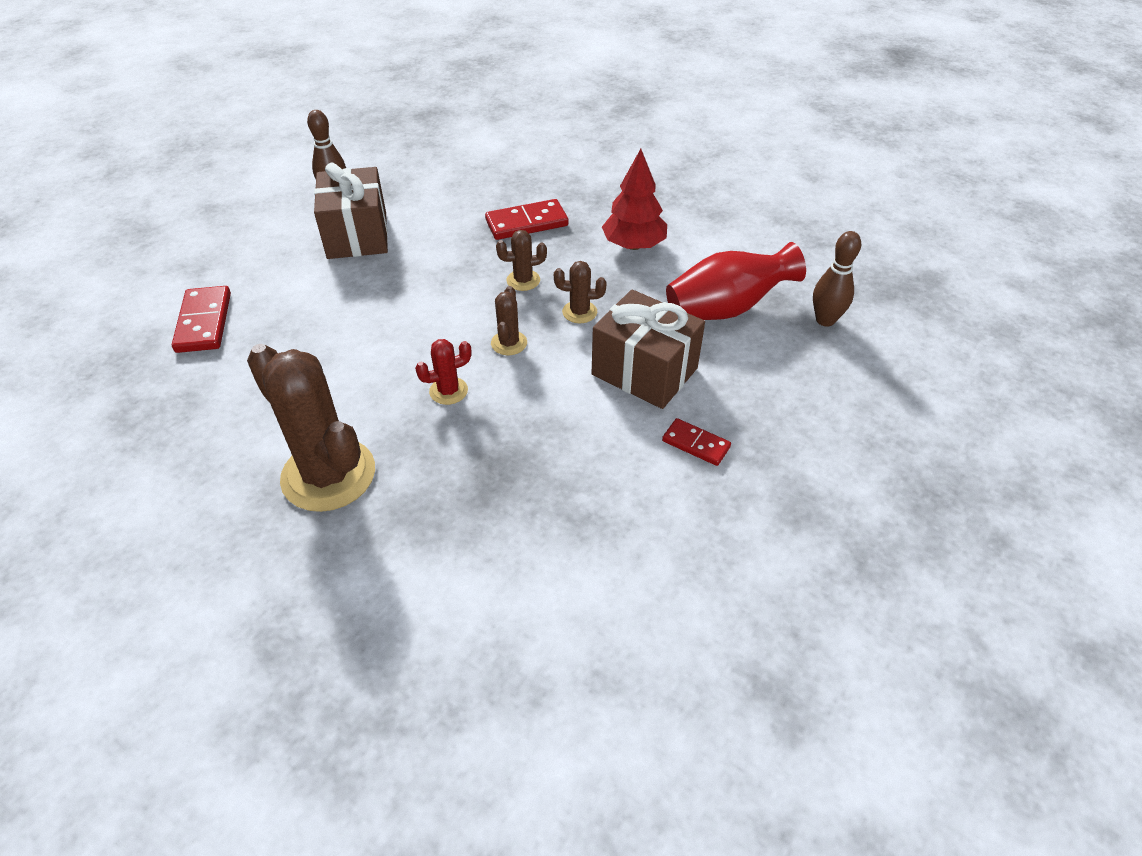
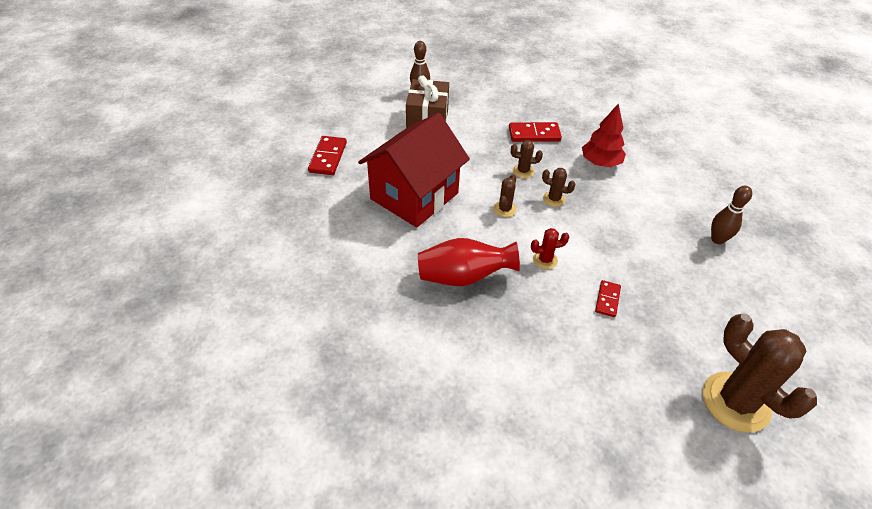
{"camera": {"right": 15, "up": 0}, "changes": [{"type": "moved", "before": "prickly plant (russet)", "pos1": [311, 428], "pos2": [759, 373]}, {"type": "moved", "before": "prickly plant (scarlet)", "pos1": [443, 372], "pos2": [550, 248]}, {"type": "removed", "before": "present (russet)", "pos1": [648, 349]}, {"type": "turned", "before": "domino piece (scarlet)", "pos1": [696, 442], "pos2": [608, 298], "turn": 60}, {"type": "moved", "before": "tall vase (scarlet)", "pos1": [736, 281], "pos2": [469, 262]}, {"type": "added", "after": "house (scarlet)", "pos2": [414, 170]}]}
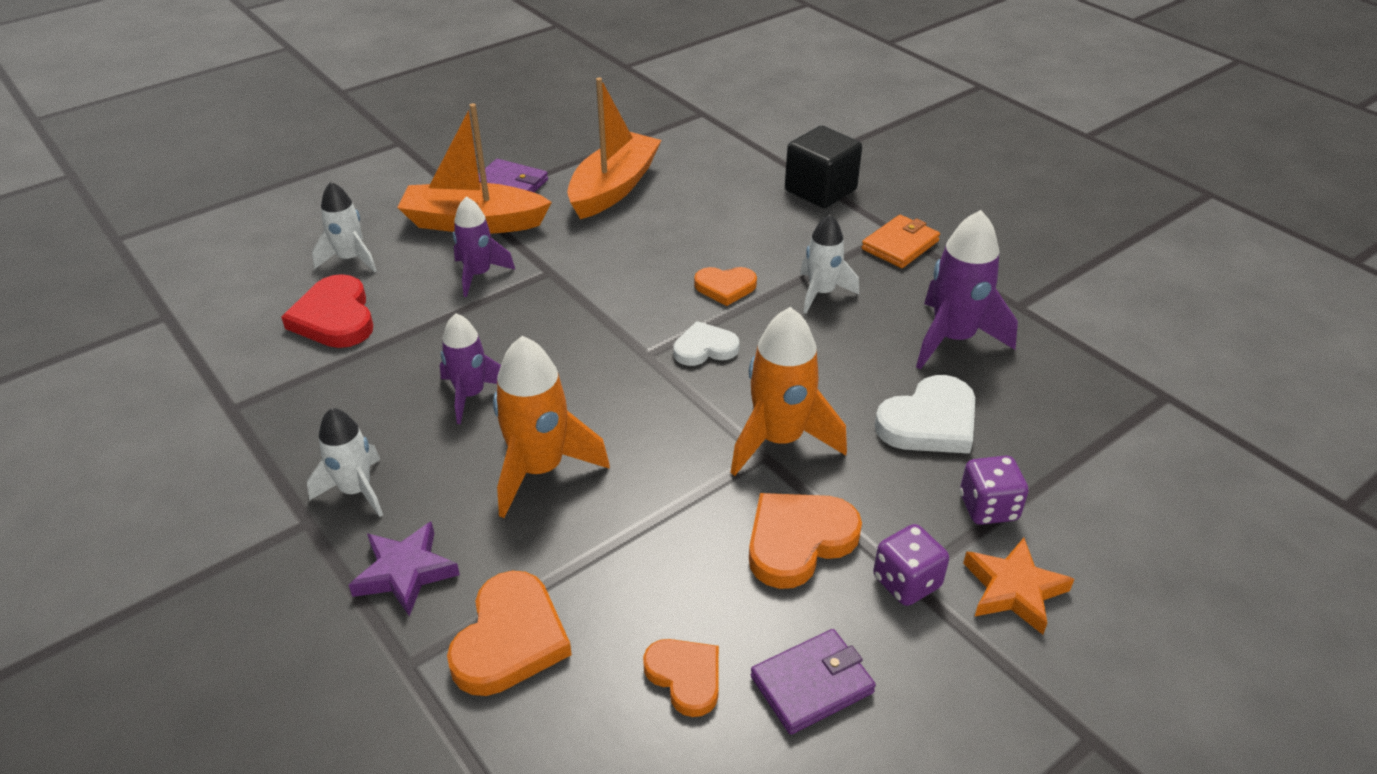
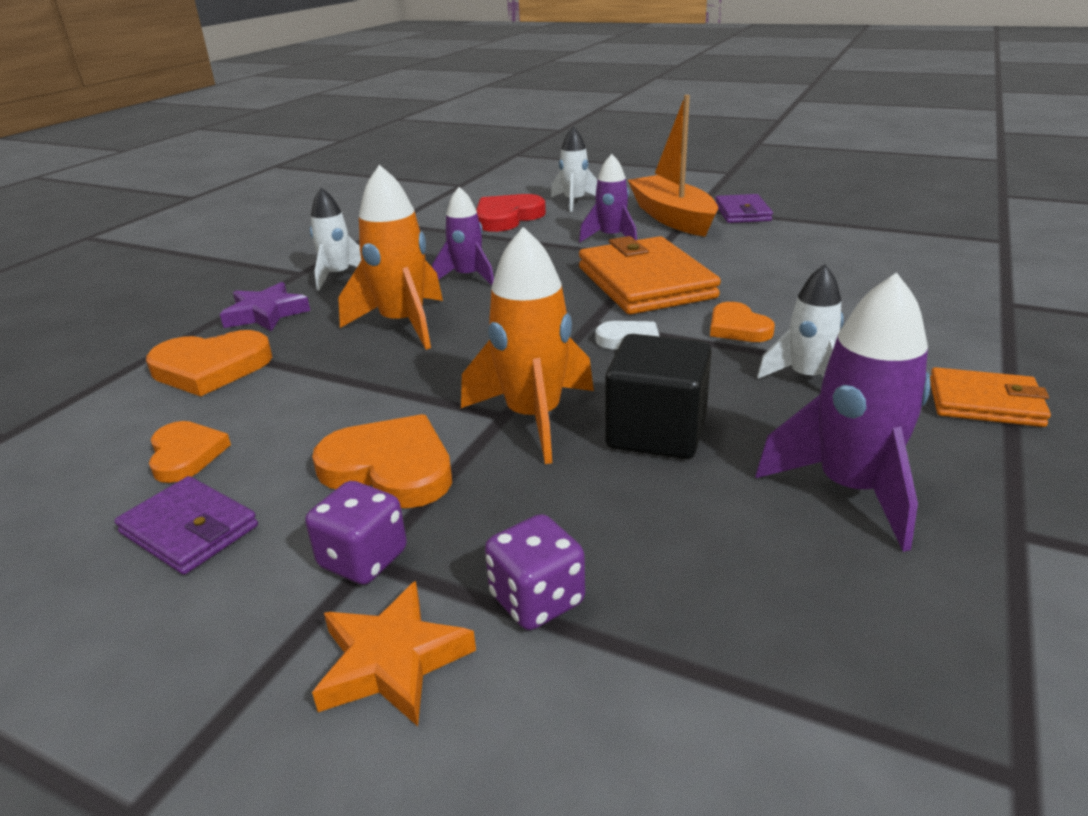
{"camera": {"right": 65, "up": -10}, "changes": [{"type": "removed", "before": "sailboat (orange)", "pos1": [614, 148]}, {"type": "turned", "before": "heart (orange)", "pos1": [681, 678], "pos2": [190, 452], "turn": -45}, {"type": "moved", "before": "cube (jet-black)", "pos1": [823, 167], "pos2": [658, 396]}, {"type": "removed", "before": "heart (white)", "pos1": [924, 414]}, {"type": "added", "after": "card wallet (orange)", "pos2": [650, 275]}]}
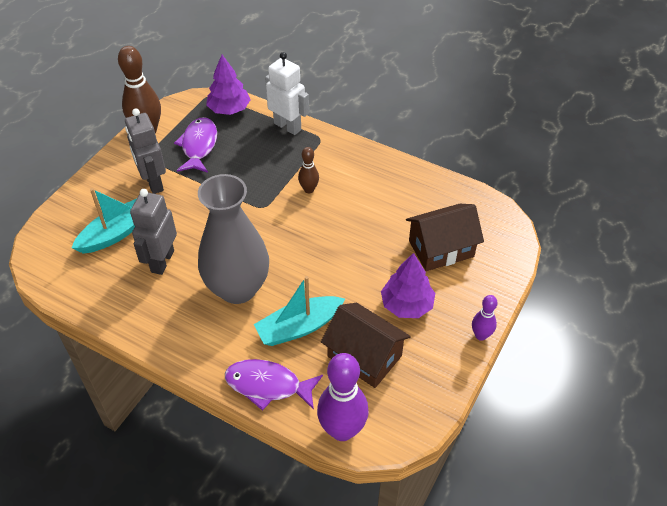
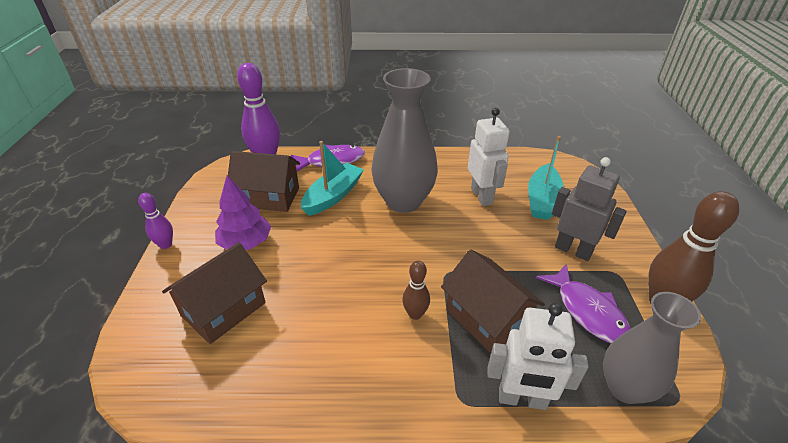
{"camera": {"right": 150, "up": -10}, "changes": [{"type": "recoloured", "before": "robot (gray)", "after": "robot (white)", "pos1": [153, 232], "pos2": [489, 157]}, {"type": "replaced", "before": "toy tree (violet)", "after": "tall vase (gray)", "pos1": [228, 85], "pos2": [652, 348]}, {"type": "added", "after": "house (russet)", "pos2": [493, 302]}]}
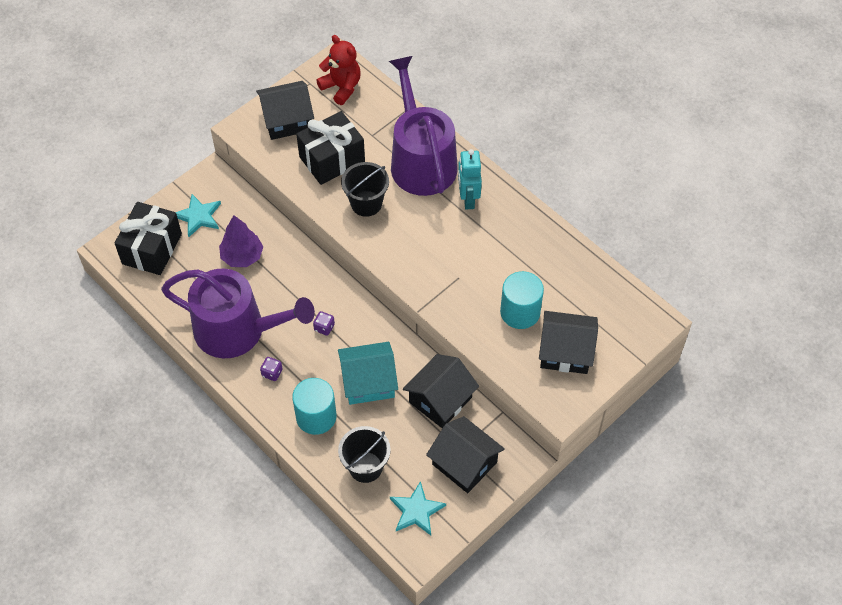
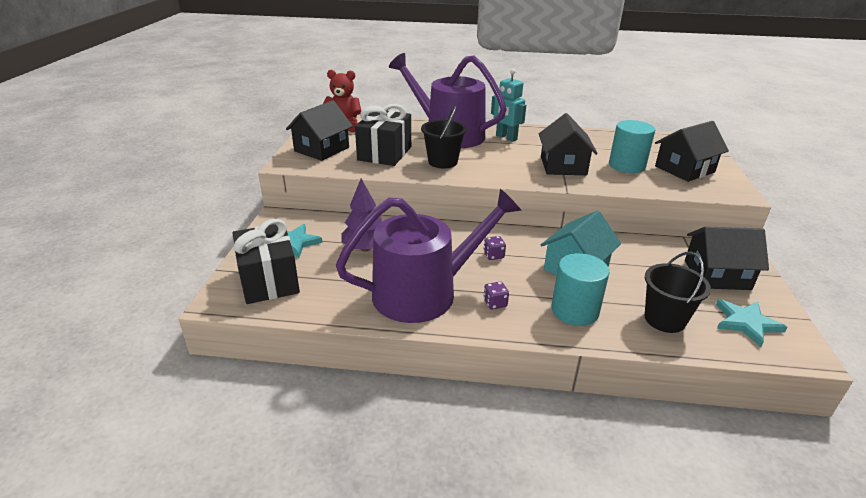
{"camera": {"right": -40, "up": -25}, "changes": [{"type": "moved", "before": "house (jet-black)", "pos1": [441, 391], "pos2": [568, 144]}]}
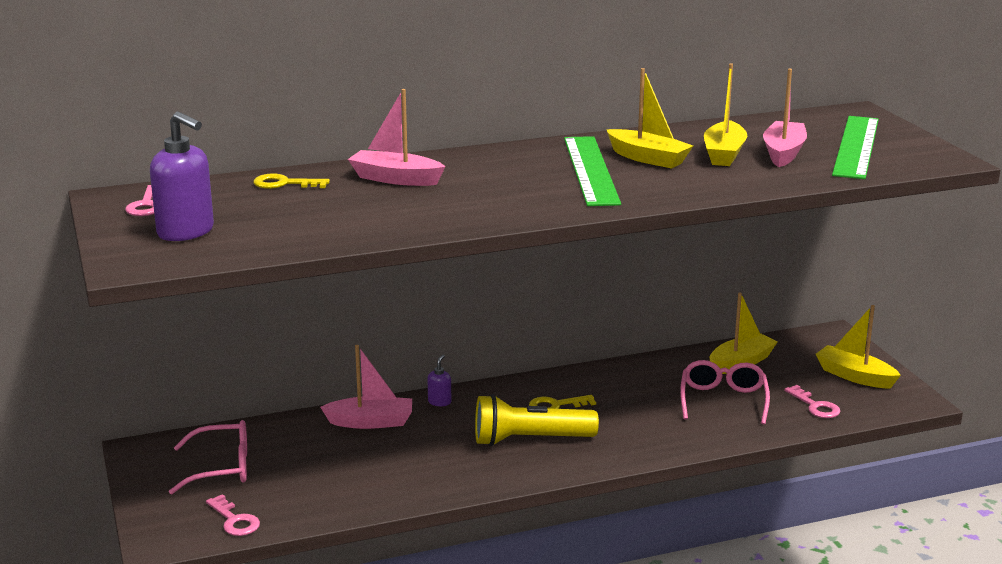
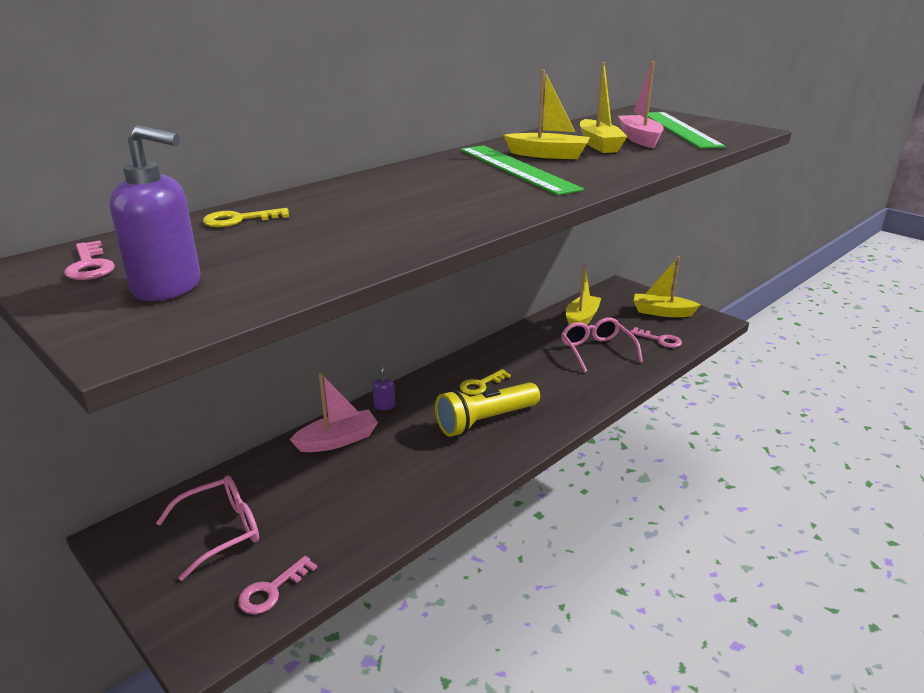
{"camera": {"right": -25, "up": 5}, "changes": [{"type": "turned", "before": "key (pink)", "pos1": [233, 515], "pos2": [277, 585], "turn": 105}, {"type": "removed", "before": "sailboat (pink)", "pos1": [396, 137]}]}
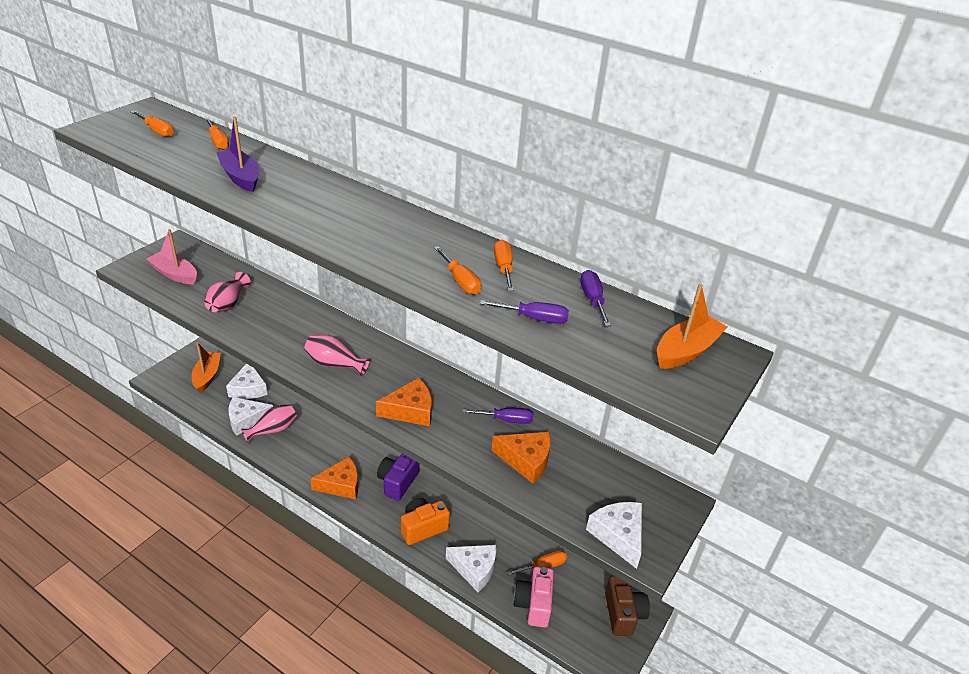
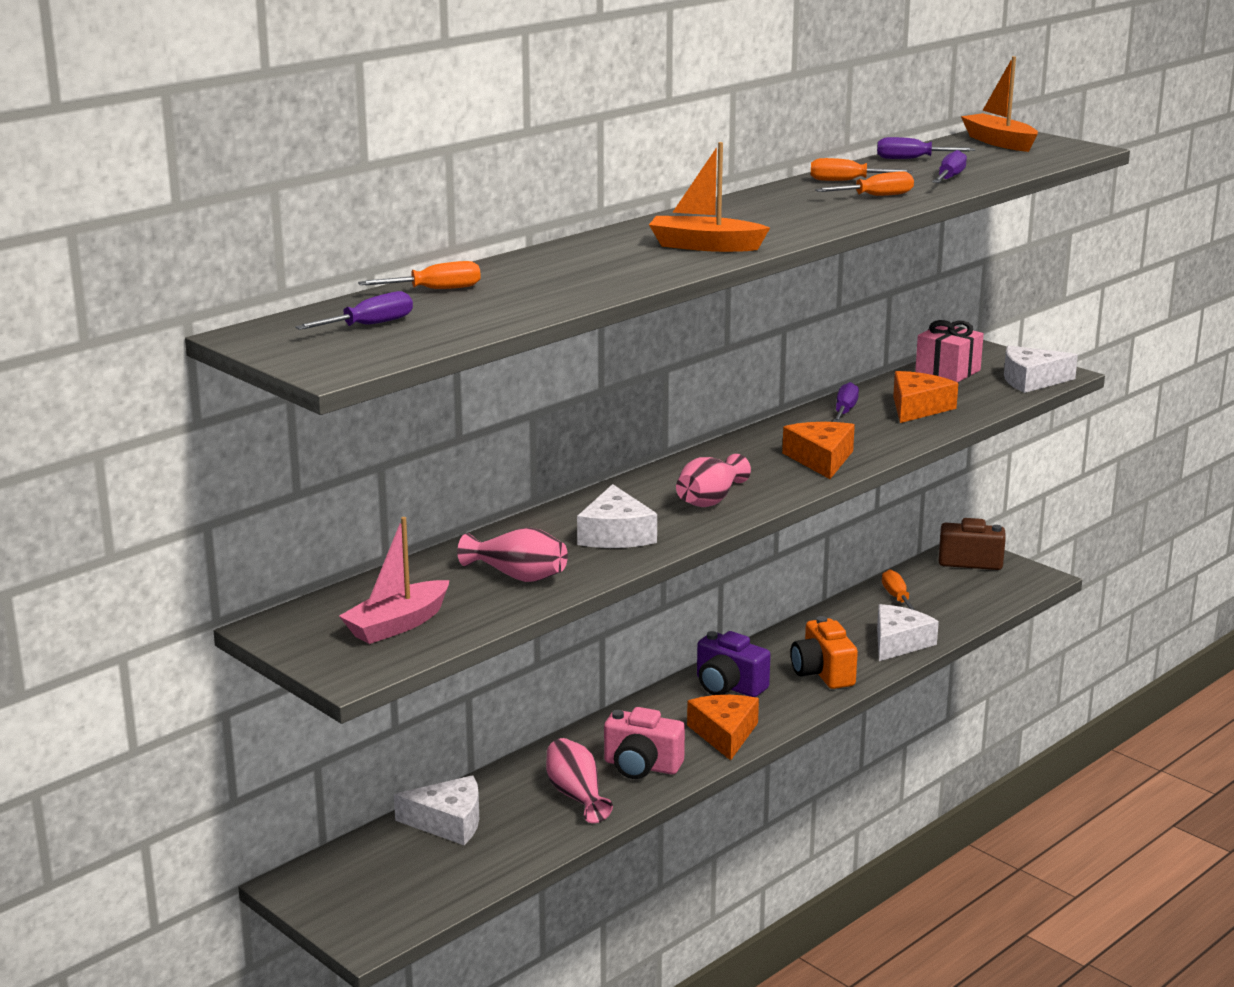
{"camera": {"right": -75, "up": -15}, "changes": [{"type": "recoloured", "before": "flat screwdriver (orange)", "after": "flat screwdriver (violet)", "pos1": [152, 124], "pos2": [354, 310]}, {"type": "moved", "before": "sailboat (orange)", "pos1": [206, 367], "pos2": [709, 197]}, {"type": "removed", "before": "sailboat (violet)", "pos1": [237, 154]}, {"type": "moved", "before": "cheese (white)", "pos1": [250, 416], "pos2": [617, 516]}, {"type": "moved", "before": "compact camera (pink)", "pos1": [533, 597], "pos2": [644, 743]}, {"type": "added", "after": "present (pink)", "pos2": [949, 351]}]}
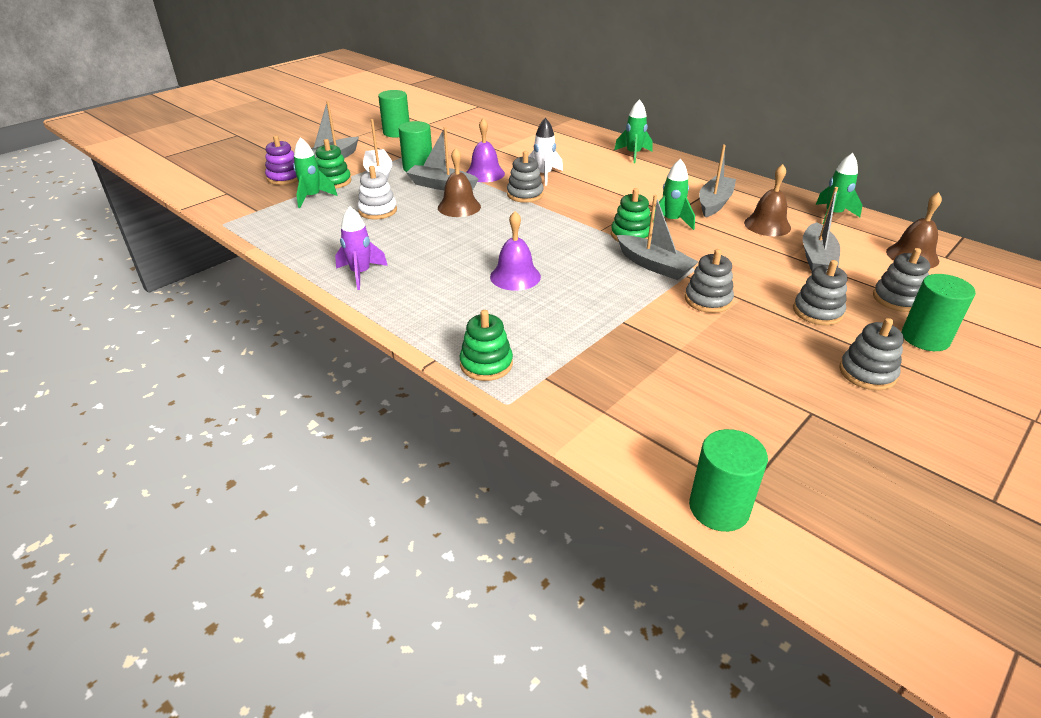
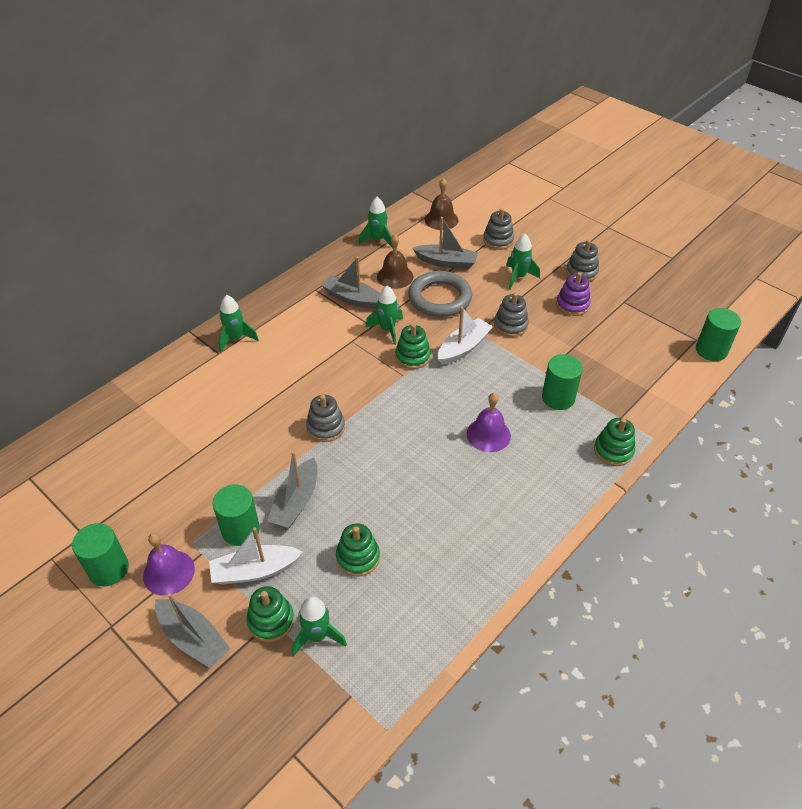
{"camera": {"right": -90, "up": 10}, "changes": [{"type": "moved", "before": "stacking rings (violet)", "pos1": [281, 160], "pos2": [573, 294]}, {"type": "removed", "before": "rocket (violet)", "pos1": [361, 248]}, {"type": "recoloured", "before": "stacking rings (white)", "after": "stacking rings (leaf-green)", "pos1": [377, 193], "pos2": [358, 550]}, {"type": "removed", "before": "school bell (russet)", "pos1": [459, 182]}, {"type": "moved", "before": "school bell (violet)", "pos1": [485, 150], "pos2": [169, 564]}, {"type": "removed", "before": "rocket (white)", "pos1": [545, 152]}, {"type": "recoloured", "before": "sailboat (gray)", "after": "sailboat (white)", "pos1": [657, 237], "pos2": [465, 336]}, {"type": "replaced", "before": "stacking rings (gray)", "after": "rocket (leaf-green)", "pos1": [820, 292], "pos2": [523, 261]}, {"type": "moved", "before": "solid cylinder (leaf-green)", "pos1": [939, 312], "pos2": [562, 382]}, {"type": "added", "after": "ring (gray)", "pos2": [440, 294]}]}
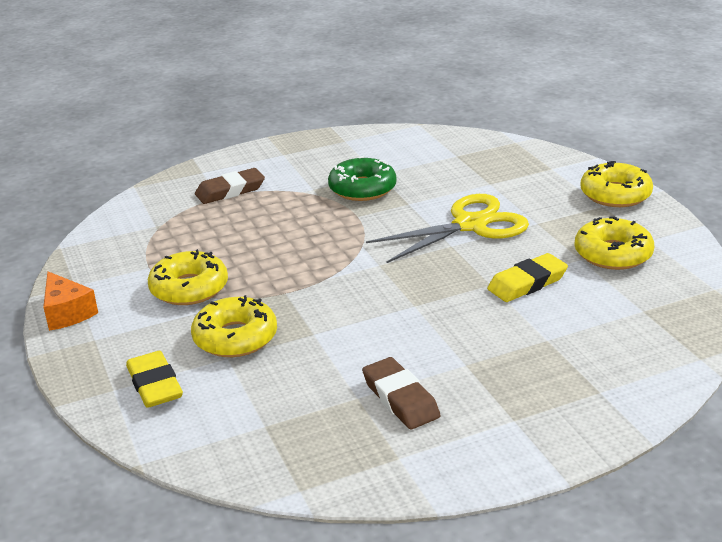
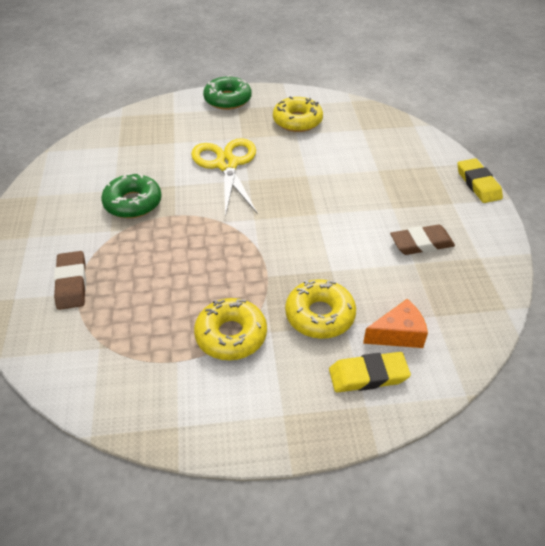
{"camera": {"right": -75, "up": 15}, "changes": [{"type": "moved", "before": "cheese (orange)", "pos1": [70, 301], "pos2": [395, 323]}, {"type": "moved", "before": "eraser (golden)", "pos1": [527, 277], "pos2": [480, 181]}, {"type": "recoloured", "before": "glazed donut (golden)", "after": "glazed donut (leaf-green)", "pos1": [616, 184], "pos2": [227, 92]}]}
